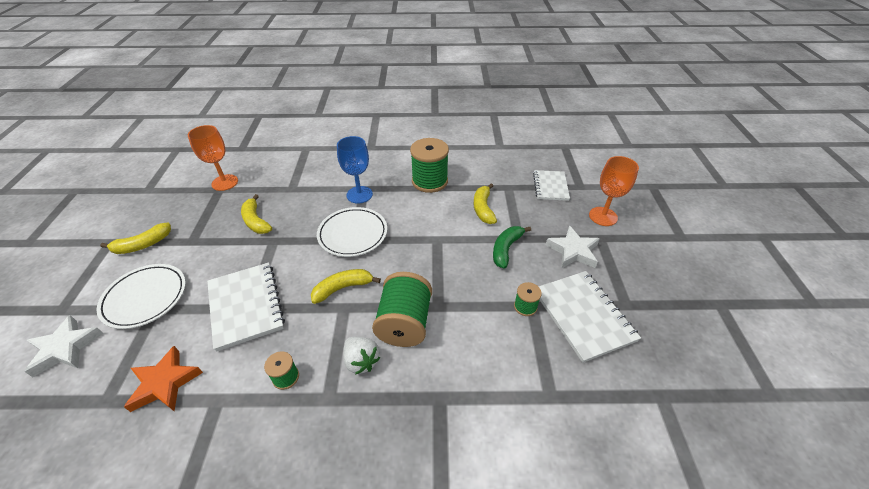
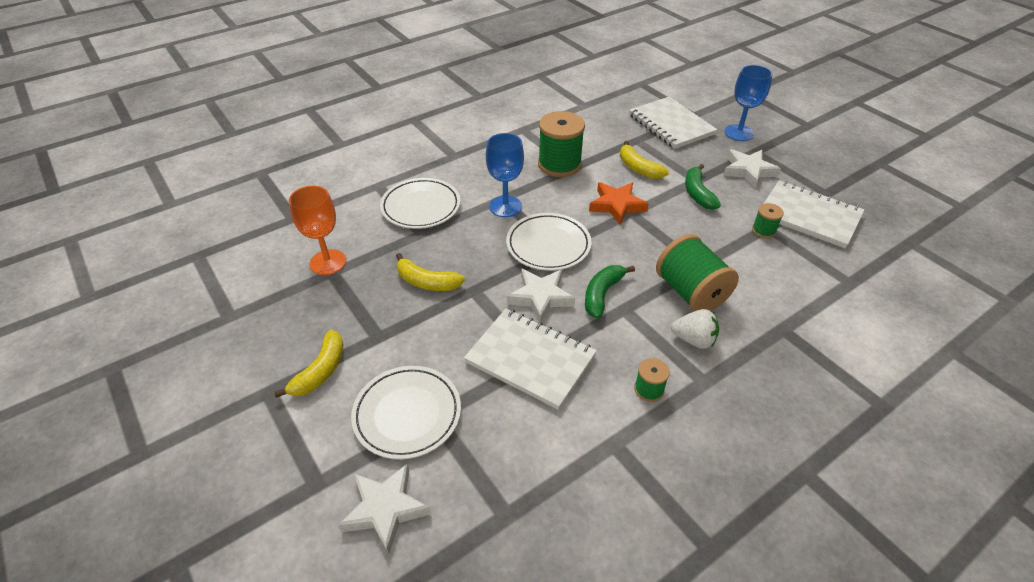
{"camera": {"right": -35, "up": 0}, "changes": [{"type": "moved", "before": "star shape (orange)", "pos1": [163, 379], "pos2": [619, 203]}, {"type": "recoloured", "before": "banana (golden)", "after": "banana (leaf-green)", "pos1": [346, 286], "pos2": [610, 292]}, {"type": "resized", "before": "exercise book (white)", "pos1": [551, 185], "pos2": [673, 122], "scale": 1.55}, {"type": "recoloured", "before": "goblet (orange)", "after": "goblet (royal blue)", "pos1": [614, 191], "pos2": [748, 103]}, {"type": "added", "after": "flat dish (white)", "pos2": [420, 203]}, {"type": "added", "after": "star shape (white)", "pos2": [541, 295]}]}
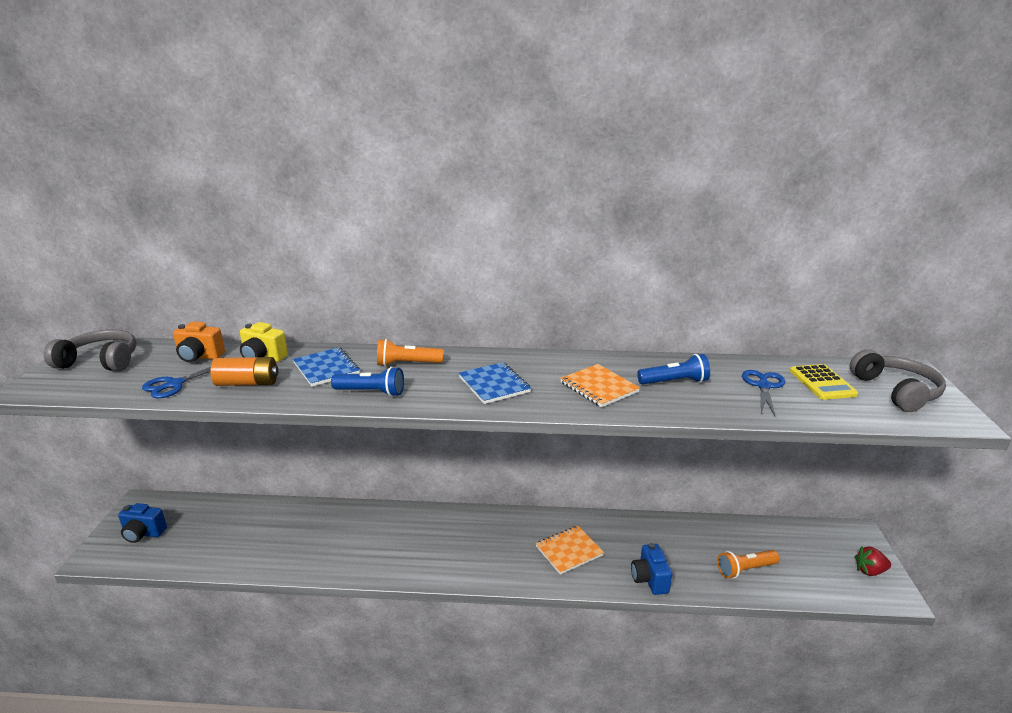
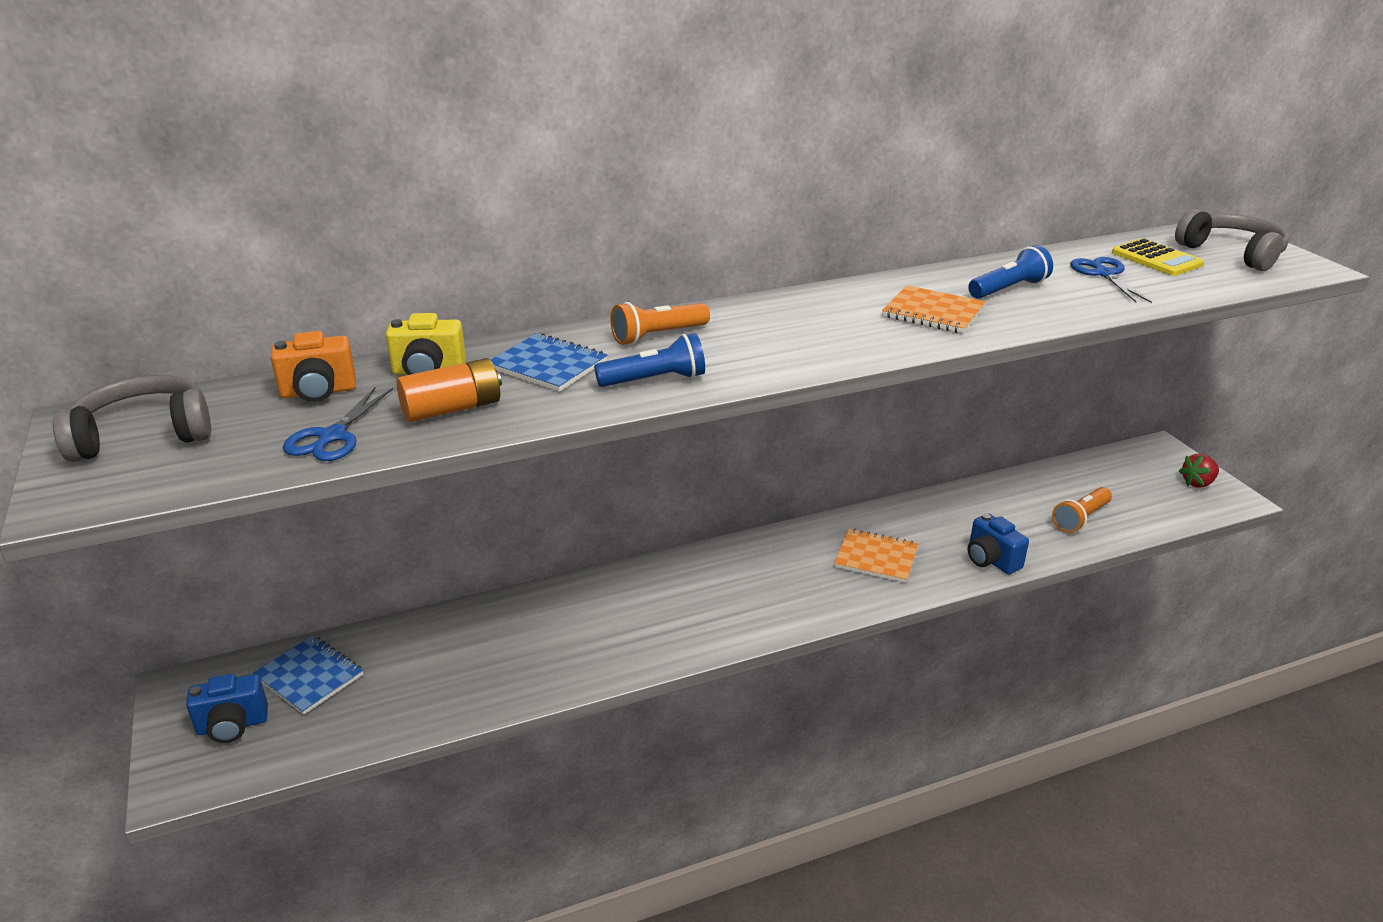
{"camera": {"right": -25, "up": 5}, "changes": [{"type": "moved", "before": "exercise book (royal blue)", "pos1": [495, 383], "pos2": [308, 675]}, {"type": "turned", "before": "exercise book (orange)", "pos1": [570, 550], "pos2": [876, 555], "turn": 75}]}
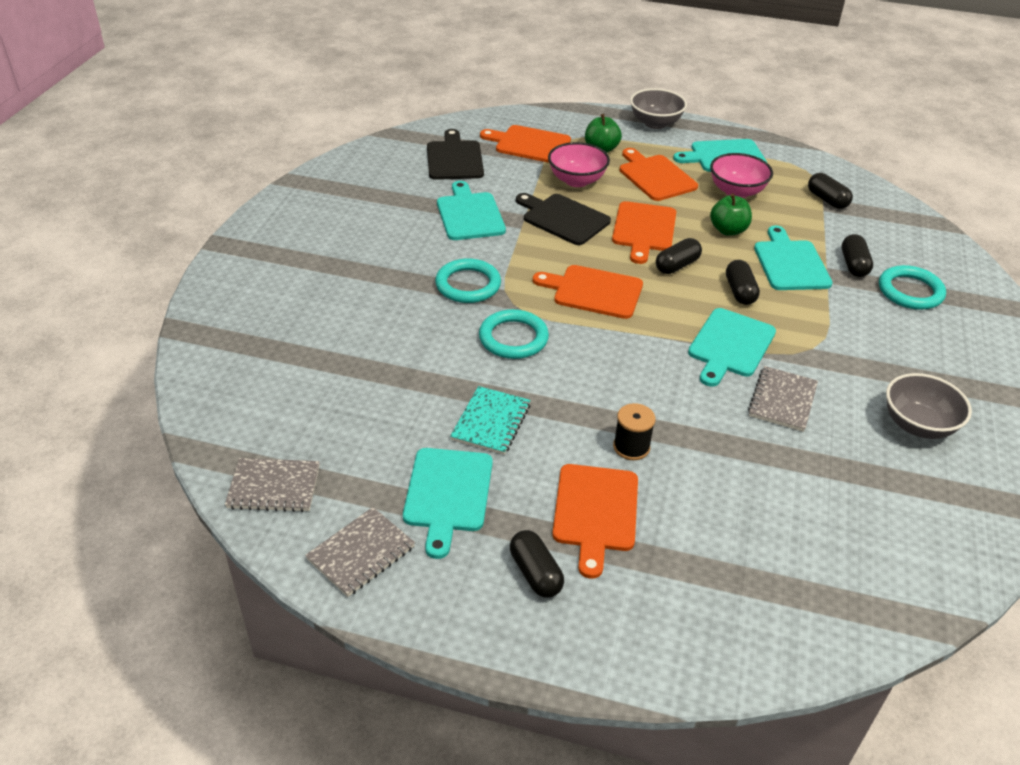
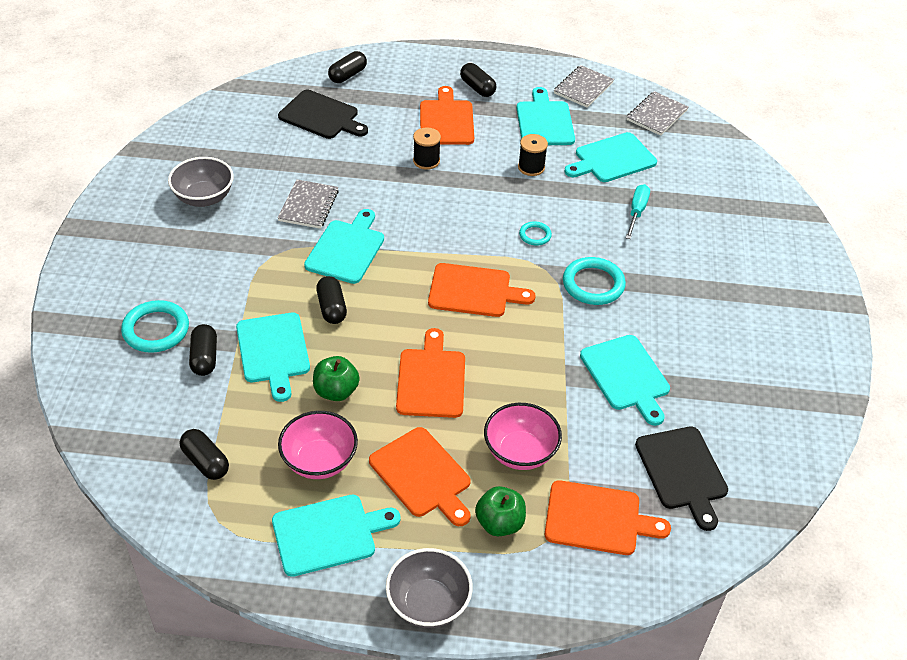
{"camera": {"right": 170, "up": 5}, "changes": [{"type": "turned", "before": "exercise book (gray)", "pos1": [272, 485], "pos2": [657, 113], "turn": -45}, {"type": "replaced", "before": "exercise book (aqua)", "after": "spool (jet-black)", "pos1": [490, 420], "pos2": [533, 155]}, {"type": "resized", "before": "ring (aqua)", "pos1": [514, 334], "pos2": [535, 233], "scale": 0.54}, {"type": "moved", "before": "bread board (jet-black)", "pos1": [563, 219], "pos2": [323, 114]}, {"type": "moved", "before": "capsule (jet-black)", "pos1": [679, 256], "pos2": [347, 67]}, {"type": "added", "after": "bread board (aqua)", "pos2": [611, 157]}, {"type": "added", "after": "flat screwdriver (aqua)", "pos2": [638, 211]}]}
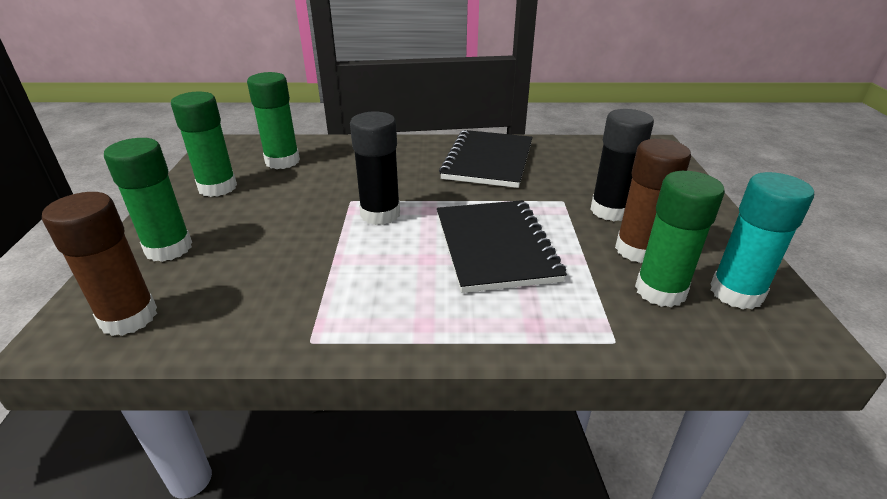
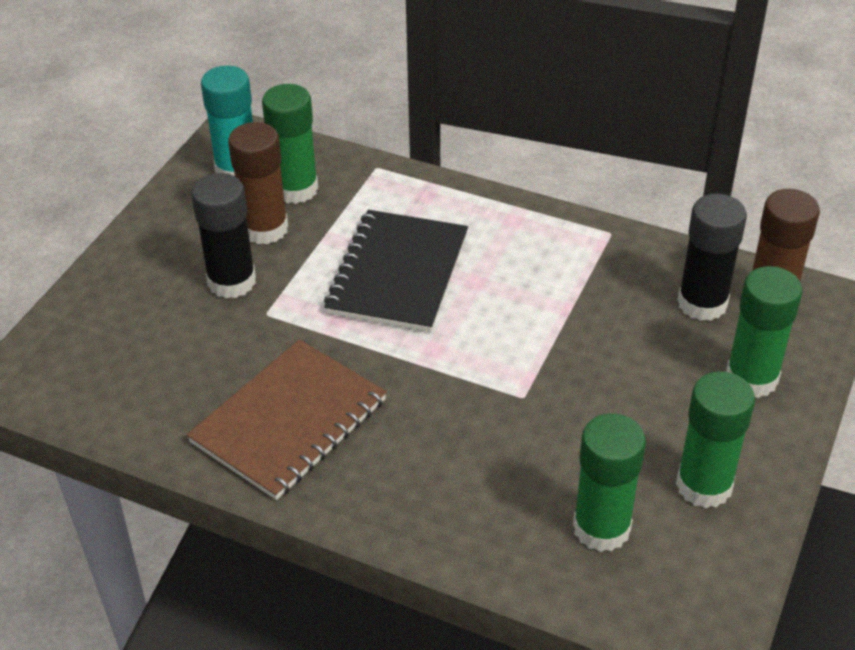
{"camera": {"right": -155, "up": 10}, "changes": [{"type": "moved", "before": "glue (jet-black)", "pos1": [375, 168], "pos2": [712, 257]}, {"type": "recoloured", "before": "exercise book (jet-black)", "after": "exercise book (russet)", "pos1": [486, 159], "pos2": [287, 419]}]}
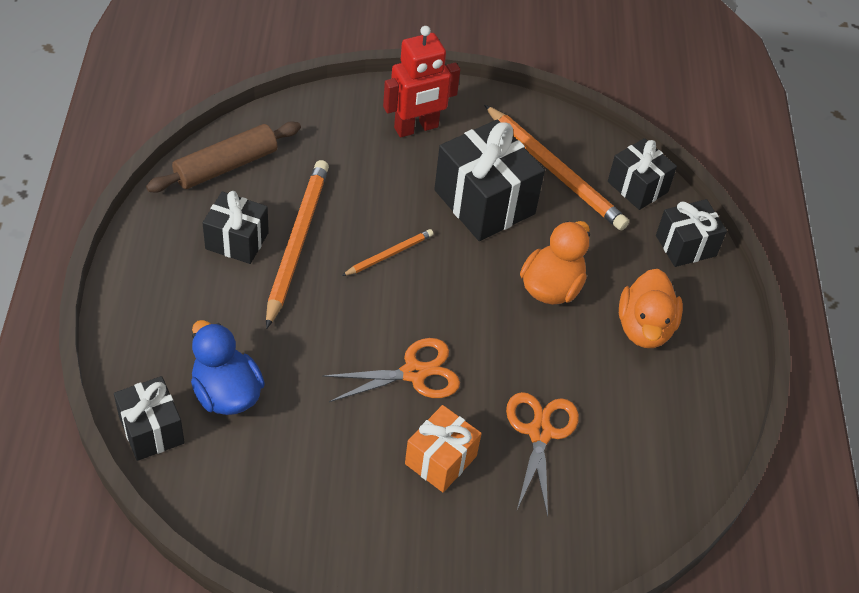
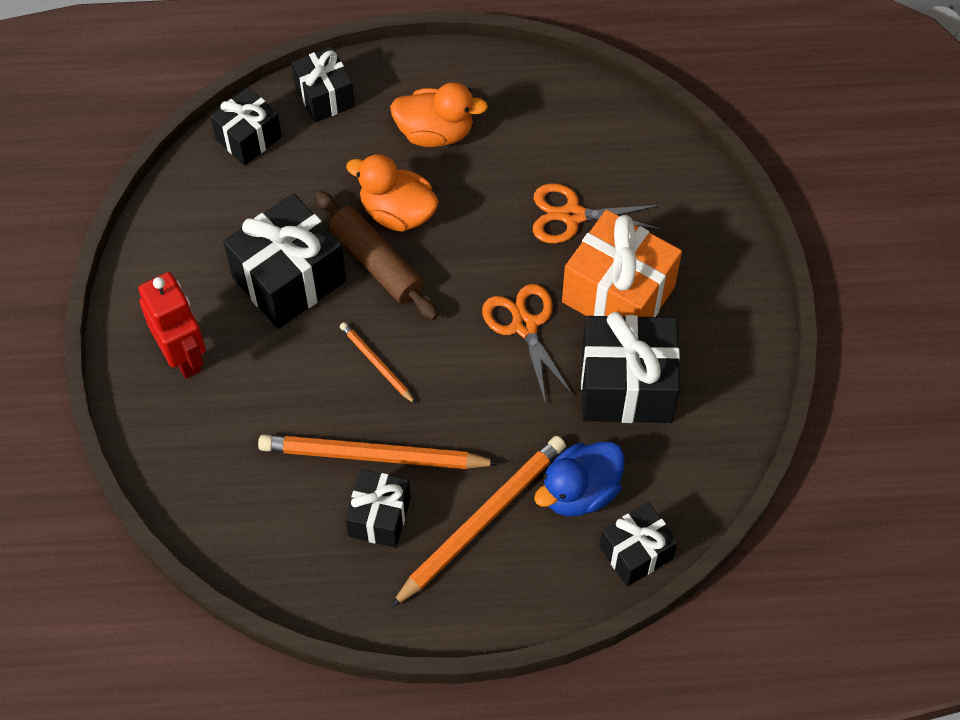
{"camera": {"right": -90, "up": 10}, "changes": [{"type": "moved", "before": "rolling pin (russet)", "pos1": [223, 157], "pos2": [377, 255]}, {"type": "resized", "before": "present (orange)", "pos1": [443, 448], "pos2": [622, 263], "scale": 1.66}, {"type": "moved", "before": "wooden pencil (orange)", "pos1": [556, 168], "pos2": [478, 521]}, {"type": "added", "after": "present (jet-black)", "pos2": [630, 367]}]}
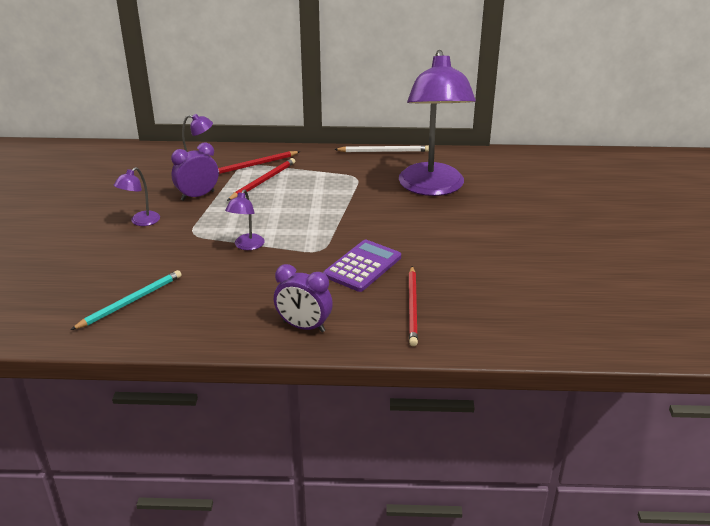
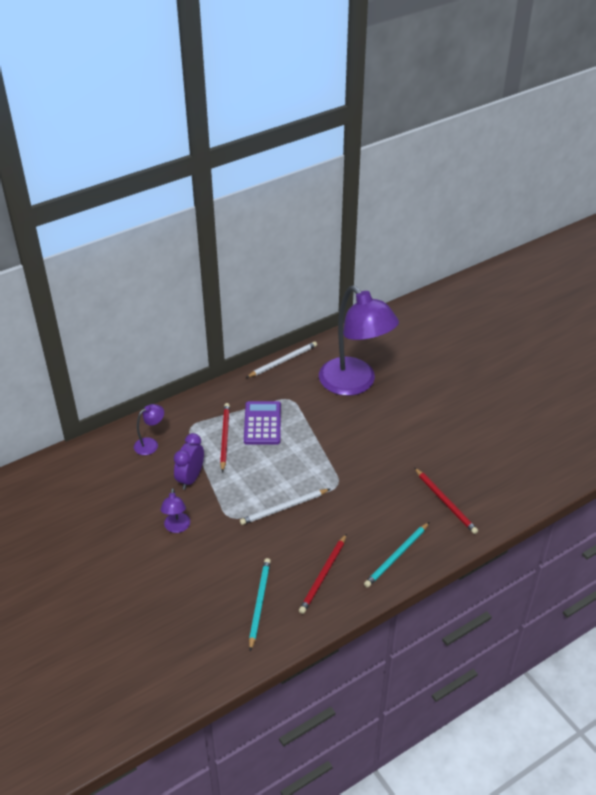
{"camera": {"right": -35, "up": 10}, "changes": [{"type": "moved", "before": "wooden pencil (scarlet)", "pos1": [259, 162], "pos2": [323, 574]}, {"type": "replaced", "before": "desk lamp (violet)", "after": "wooden pencil (white)", "pos1": [244, 219], "pos2": [285, 507]}, {"type": "replaced", "before": "clock (violet)", "after": "wooden pencil (aqua)", "pos1": [303, 298], "pos2": [396, 555]}, {"type": "moved", "before": "adding machine (violet)", "pos1": [362, 266], "pos2": [262, 423]}]}
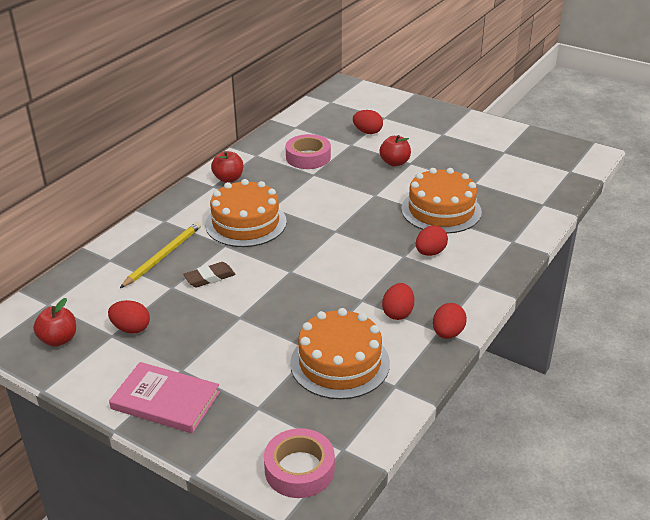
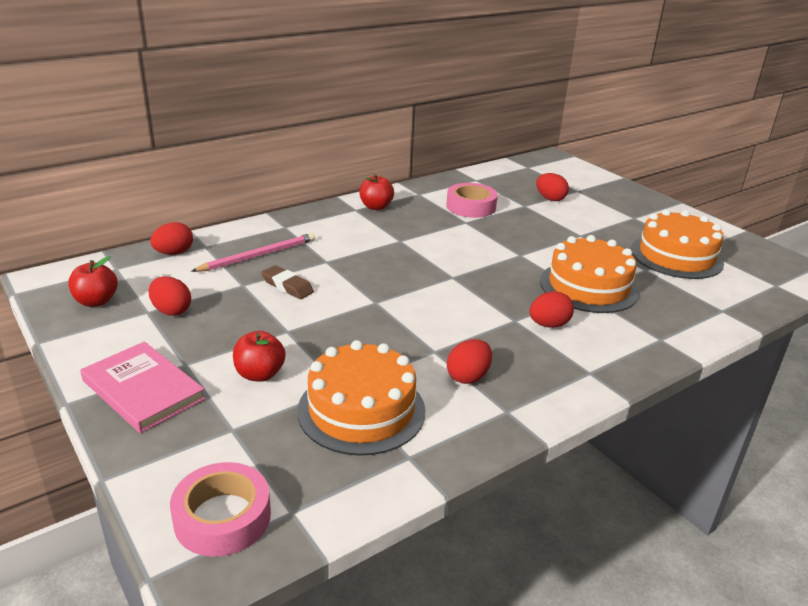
{"camera": {"right": 20, "up": -5}, "changes": [{"type": "recoloured", "before": "wooden pencil (golden)", "after": "wooden pencil (pink)", "pos1": [160, 255], "pos2": [253, 252]}, {"type": "turned", "before": "eraser (russet)", "pos1": [209, 274], "pos2": [287, 282], "turn": 45}, {"type": "moved", "before": "layer cake (orange)", "pos1": [246, 213], "pos2": [677, 244]}, {"type": "moved", "before": "apple fruit (scarlet)", "pos1": [395, 150], "pos2": [259, 356]}, {"type": "moved", "before": "toy egg (scarlet)", "pos1": [450, 321], "pos2": [171, 238]}]}
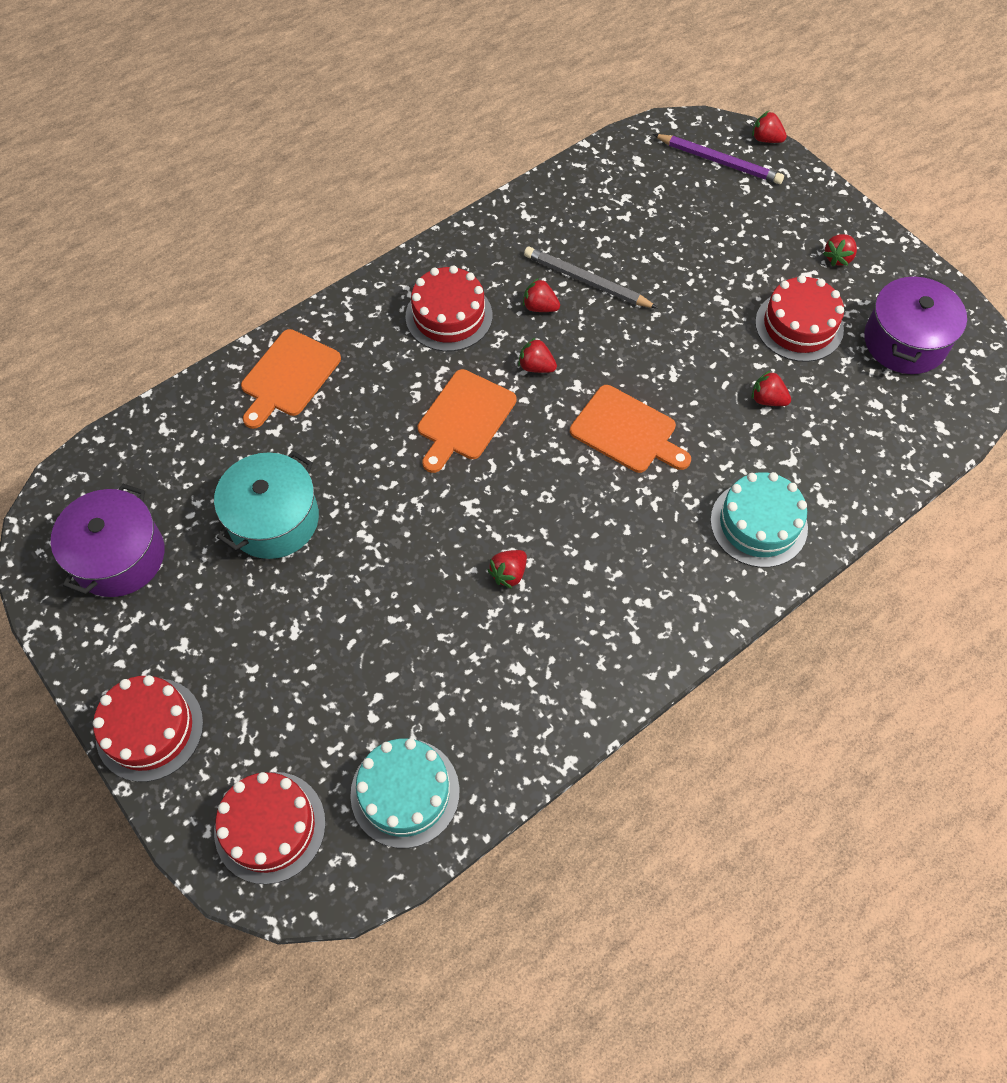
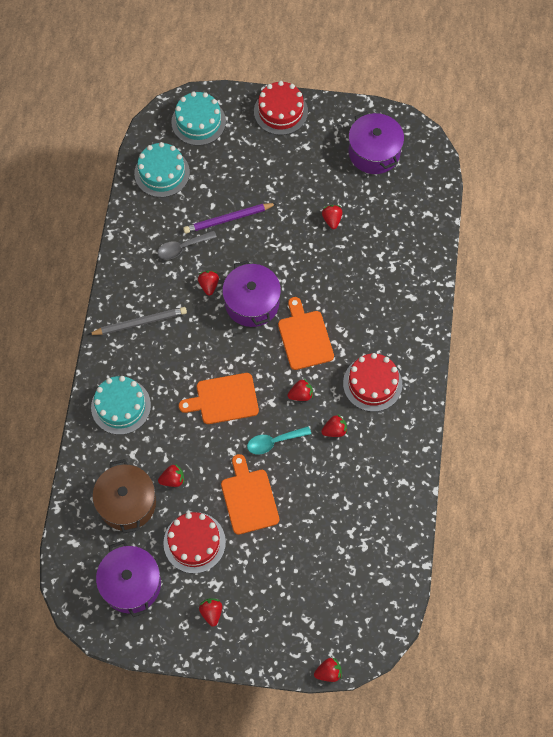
{"camera": {"right": 135, "up": 5}, "changes": [{"type": "replaced", "before": "stockpot (aqua)", "after": "berry (scarlet)", "pos1": [266, 505], "pos2": [332, 217]}, {"type": "recoloured", "before": "layer cake (scarlet)", "after": "layer cake (aqua)", "pos1": [270, 828], "pos2": [198, 118]}, {"type": "moved", "before": "bread board (orange)", "pos1": [291, 379], "pos2": [250, 494]}, {"type": "moved", "before": "wooden pencil (gray)", "pos1": [591, 277], "pos2": [137, 321]}, {"type": "moved", "before": "wooden pencil (violet)", "pos1": [718, 159], "pos2": [230, 218]}, {"type": "added", "after": "stockpot (russet)", "pos2": [124, 496]}, {"type": "added", "after": "teaspoon (gray)", "pos2": [187, 245]}, {"type": "added", "after": "stockpot (violet)", "pos2": [251, 293]}, {"type": "added", "after": "teaspoon (aqua)", "pos2": [279, 440]}]}
